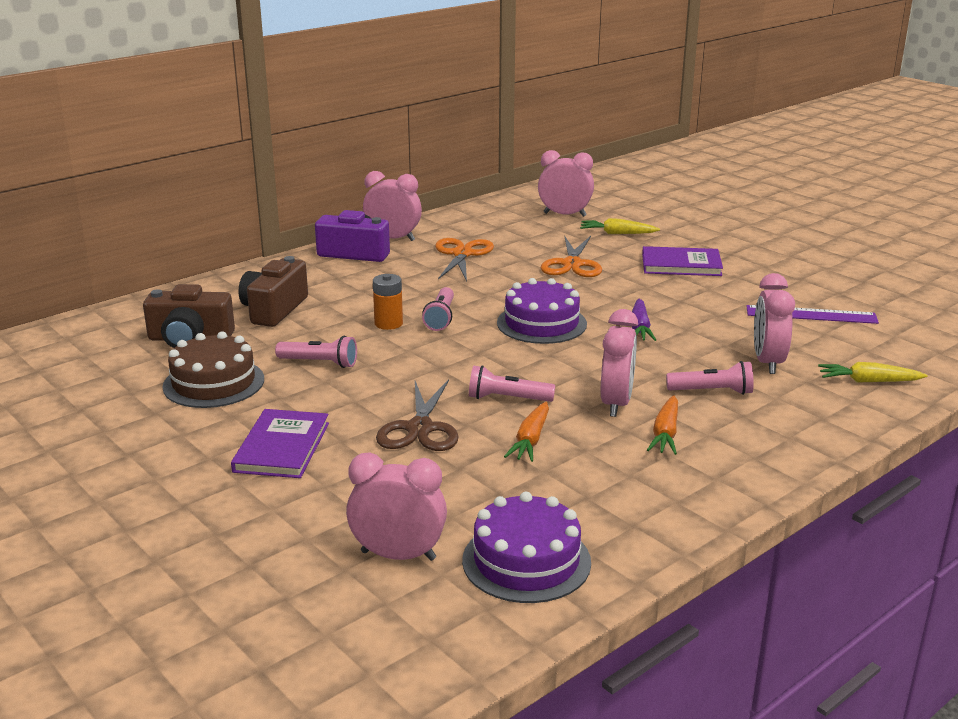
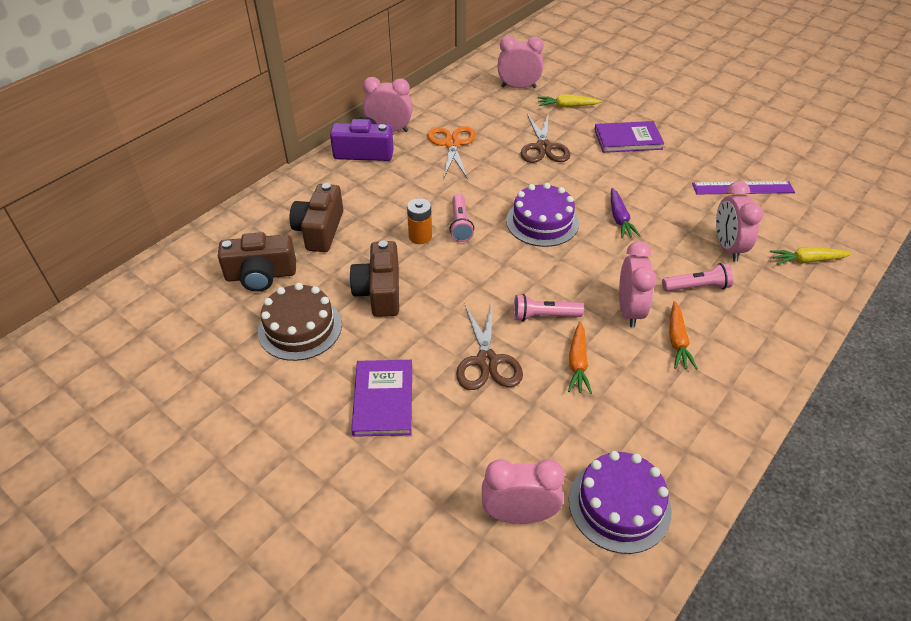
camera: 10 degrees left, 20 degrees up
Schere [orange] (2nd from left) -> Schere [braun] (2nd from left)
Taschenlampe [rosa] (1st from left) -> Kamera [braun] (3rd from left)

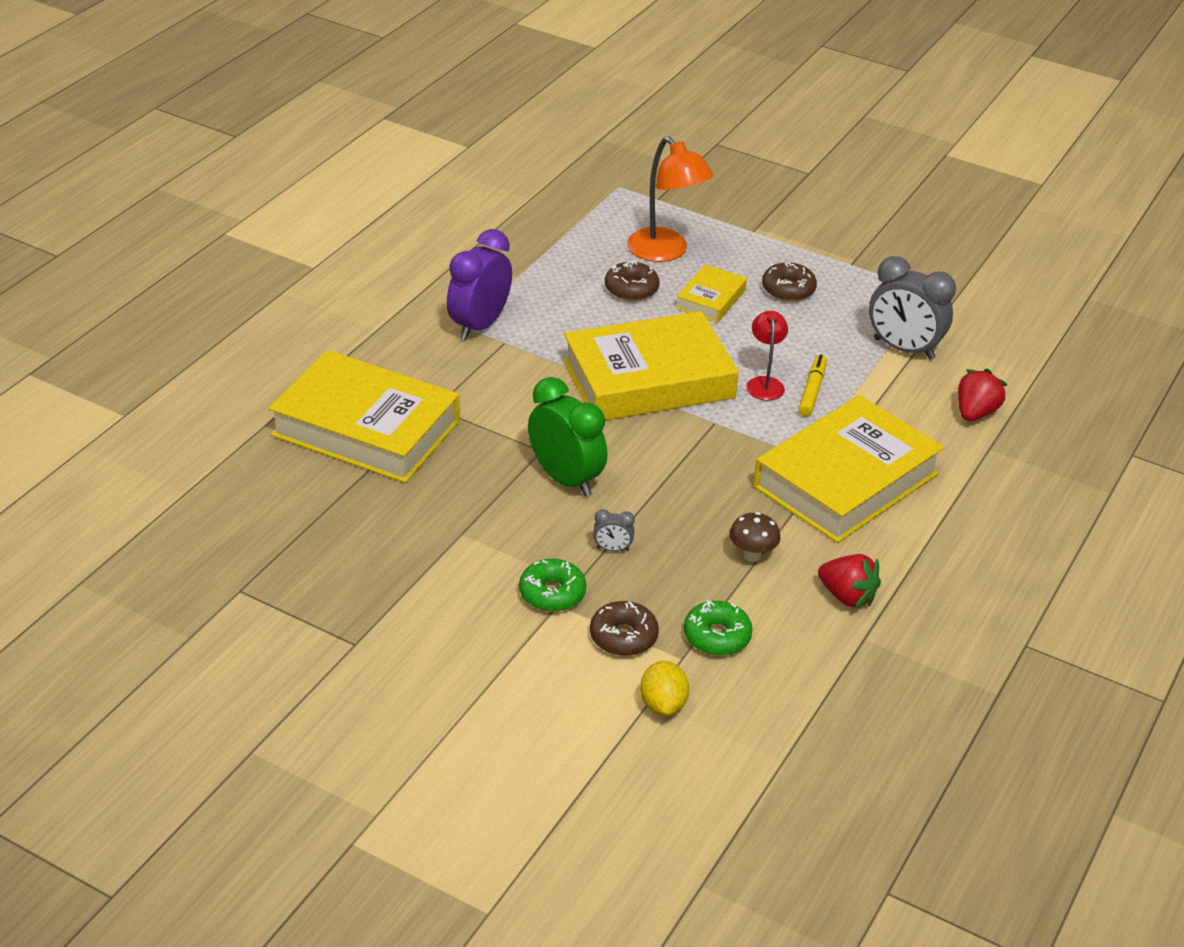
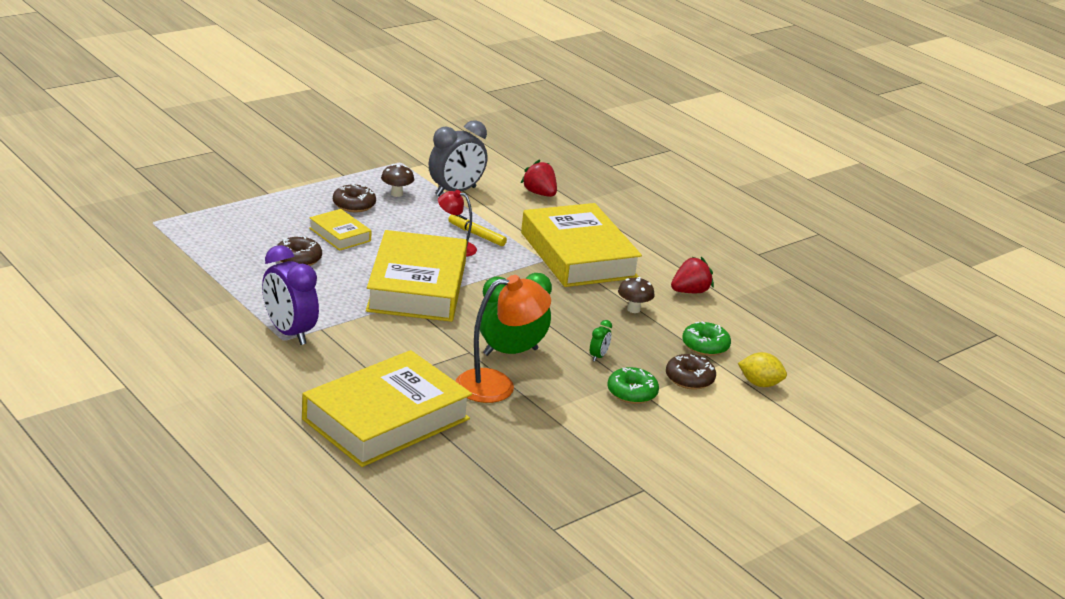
camera: 70 degrees left, 10 degrees down
Lampe [orange], moved
Wecker [grau] (1st from left) -> Wecker [grün] (2nd from left)
none -> Pilz [braun] (1st from left)

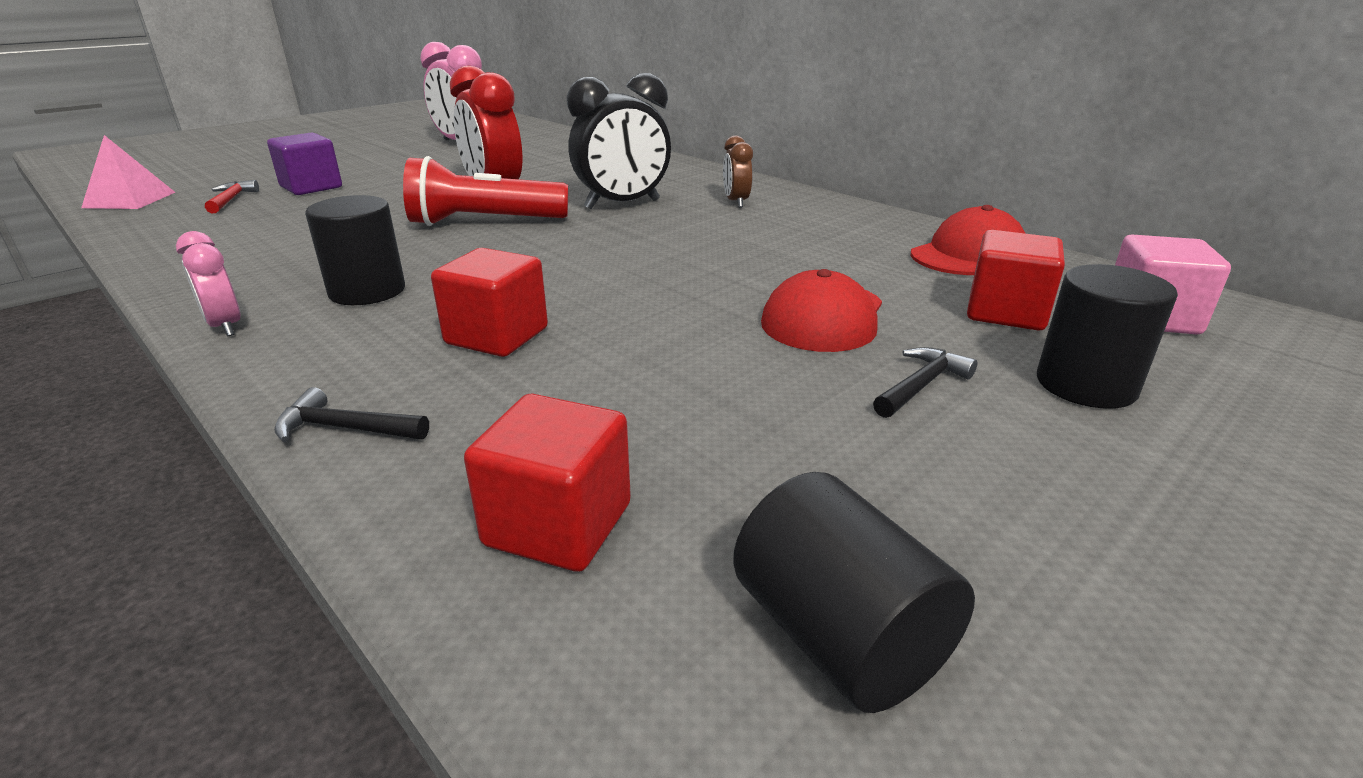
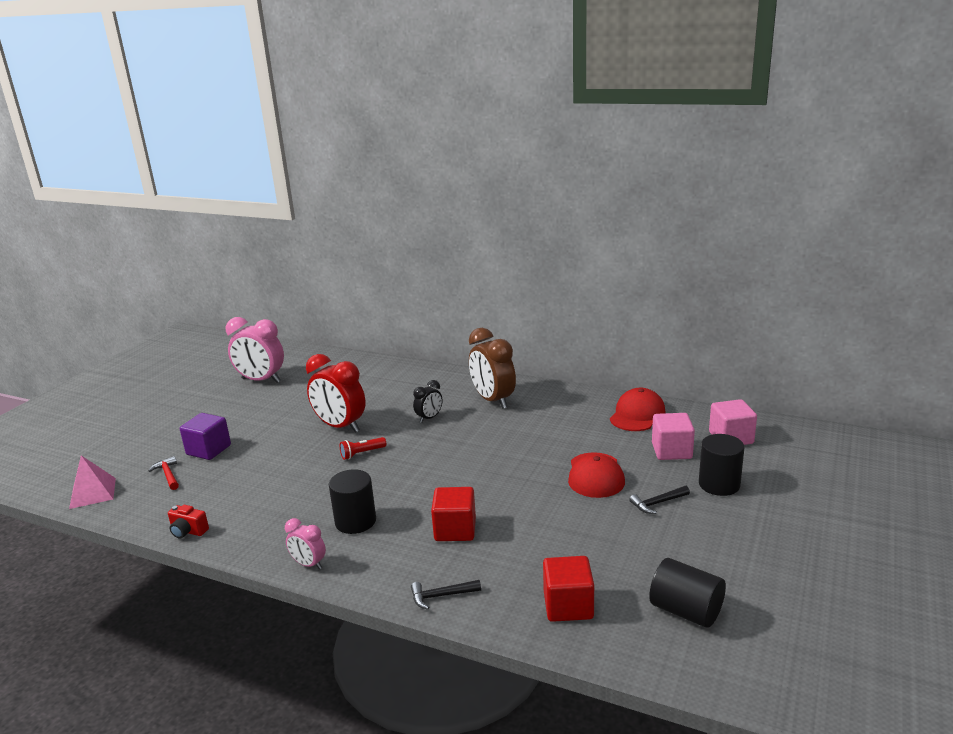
camera: 20 degrees left, 5 degrees down
Wecker [schwarz], x0.52
Wecker [braun], x1.94
Taschenlampe [rot], x0.47
Kubus [rot] (3rd from left) -> Kubus [rosa] (1st from left)
Hammer [schwarz] (2nd from left), 135 degrees counterclockwise
none -> Kamera [rot]

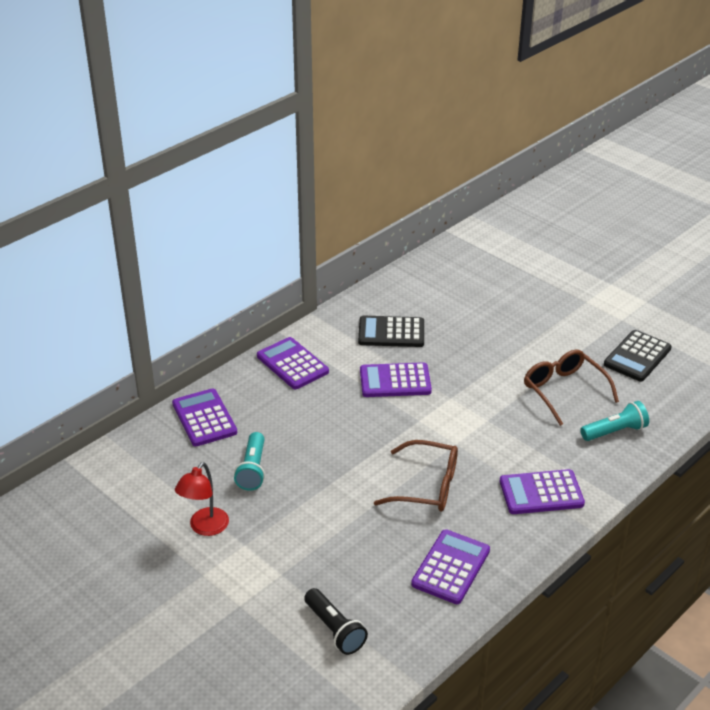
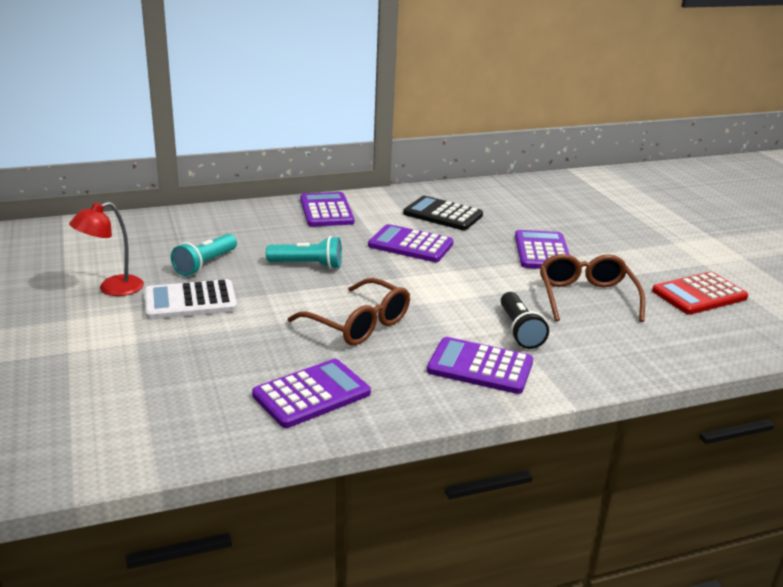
camera: 25 degrees right, 10 degrees down
Taschenrechner [schwarz] (2nd from left) -> Taschenrechner [rot]
Taschenrechner [lila] (1st from left in the first image) -> Taschenrechner [lila] (5th from left), moved
Taschenlampe [türkis] (2nd from left), moved
Taschenlampe [schwarz], moved
none -> Taschenrechner [weiß]

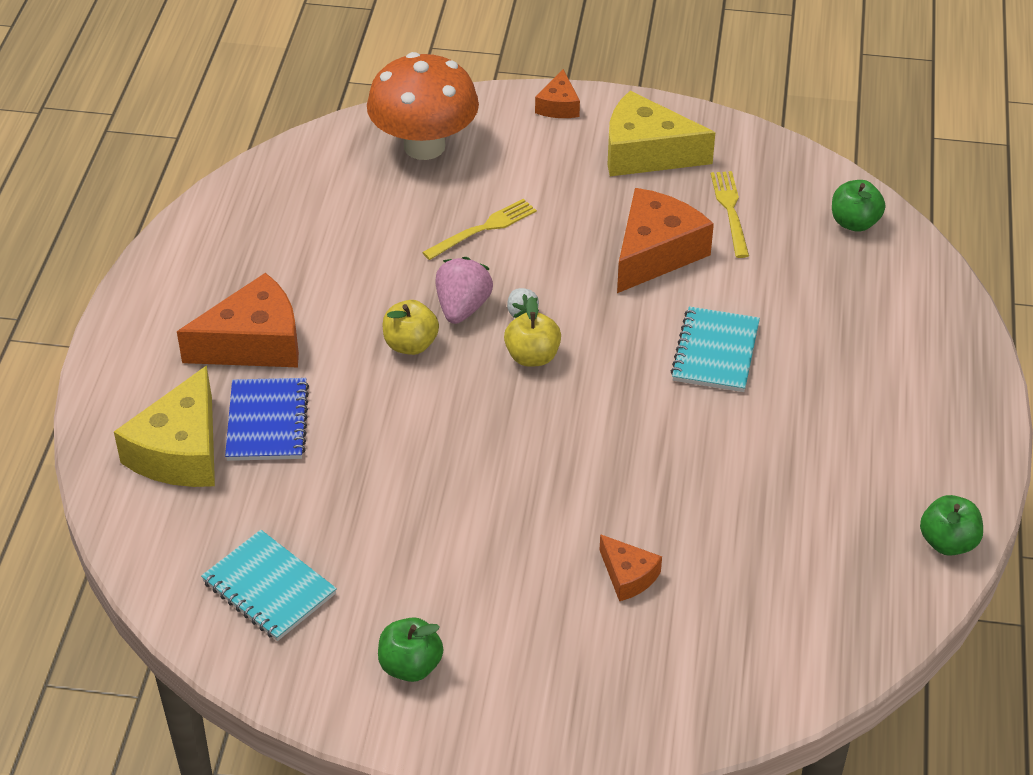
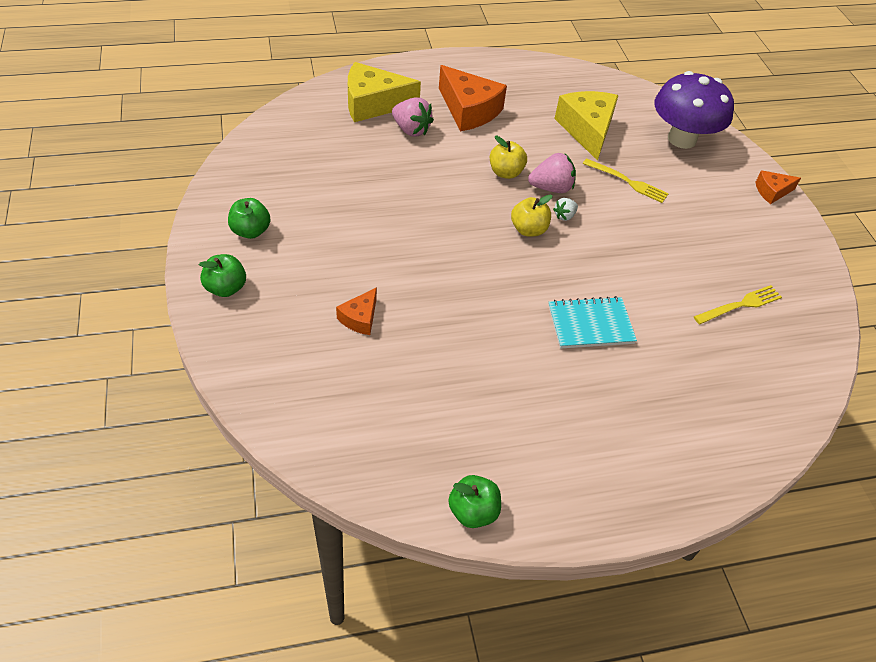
camera: 65 degrees right, 5 degrees up
Pilz [orange] -> Pilz [lila]
Käse [gelb] (2nd from left), moved
Apfel [grün] (2nd from left in the first image) -> Apfel [grün] (1st from left), moved
Käse [orange] (4th from left) -> none
Notizbuch [blau] -> Erdbeere [rosa] (1st from left)
Notizbuch [türkis] (1st from left) -> none

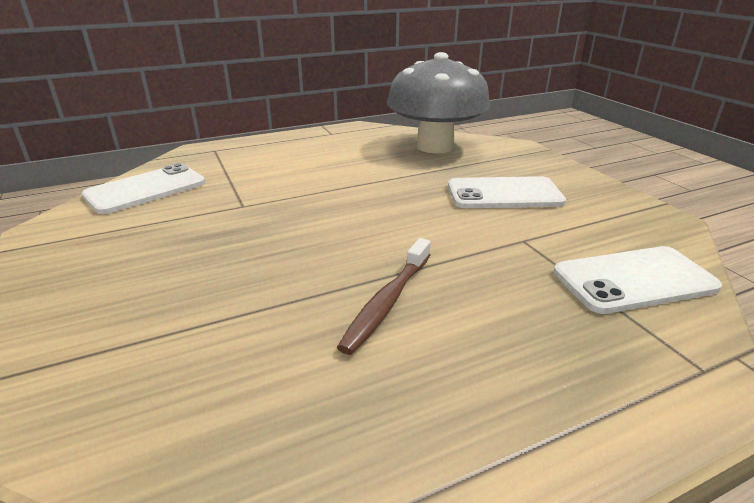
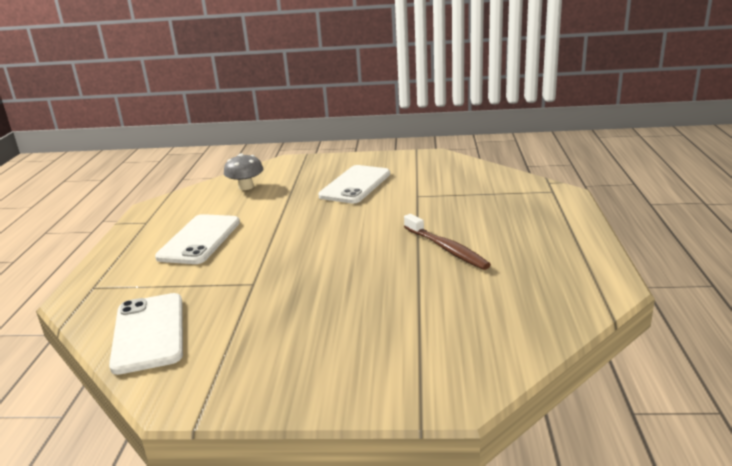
camera: 60 degrees left, 5 degrees down
Pilz [grau], x0.43
Handy [weiß] (3rd from left in the first image) -> Handy [weiß] (2nd from left), moved

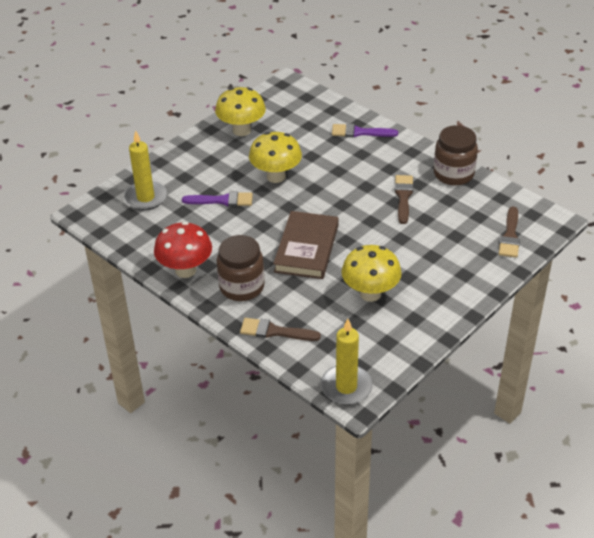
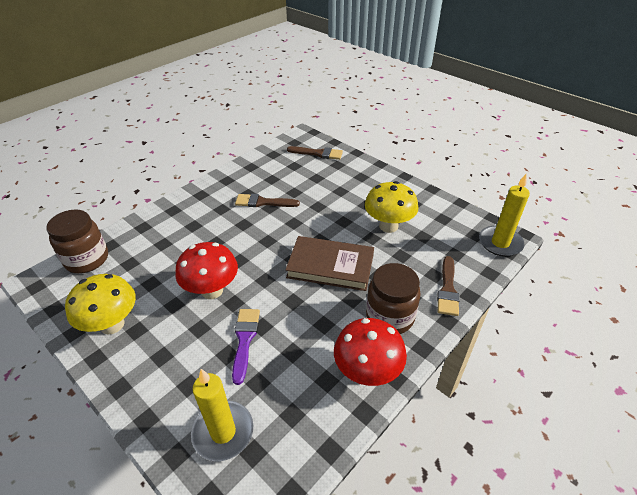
camera: 90 degrees left, 0 degrees up
Pinsel [lila] (2nd from left) -> none
Einmachglas [braun] (2nd from left in the first image) -> Einmachglas [braun] (1st from left), moved
Pilz [gelb] (2nd from left) -> Pilz [rot] (1st from left)

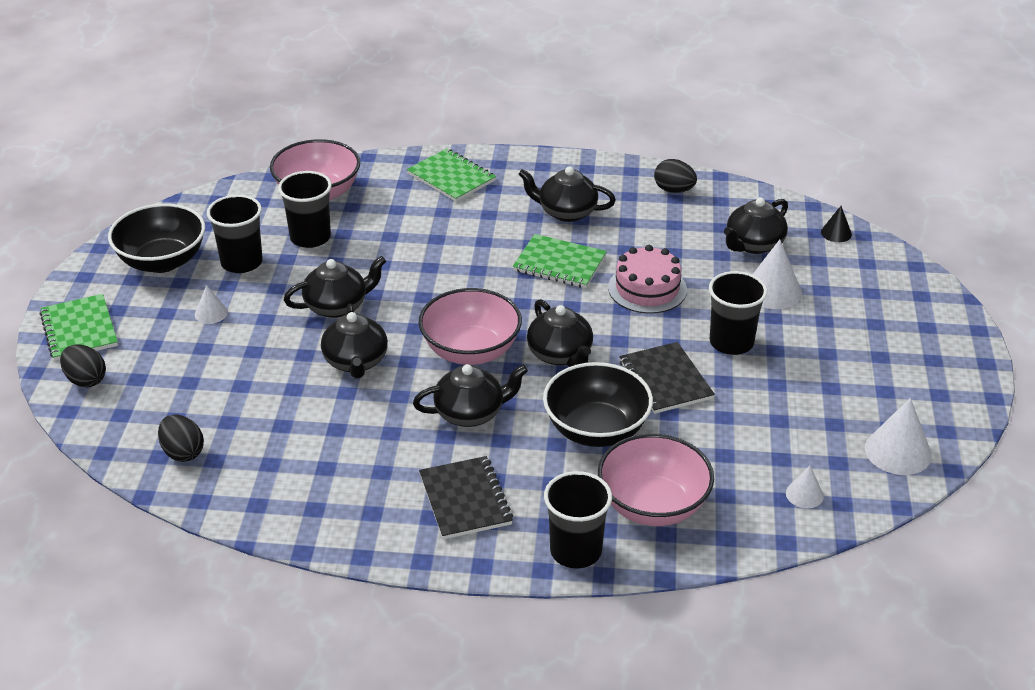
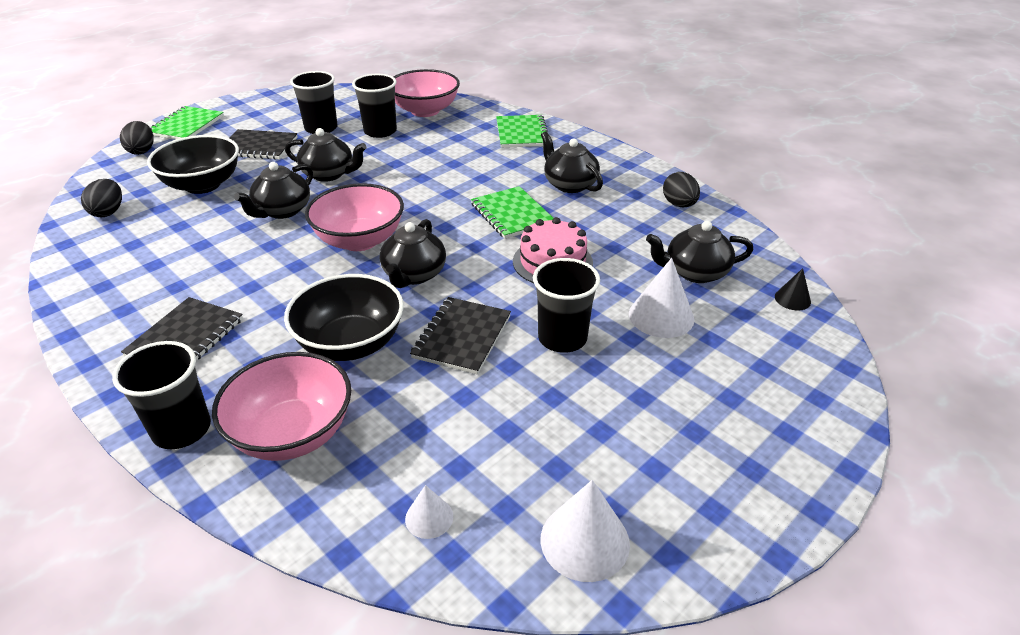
camera: 40 degrees right, 0 degrees up
Schüssel [schwarz] (1st from left), moved
Kegel [weiß] (1st from left) -> Notizbuch [schwarz] (2nd from left)
Teekanne [schwarz] (3rd from left) -> none

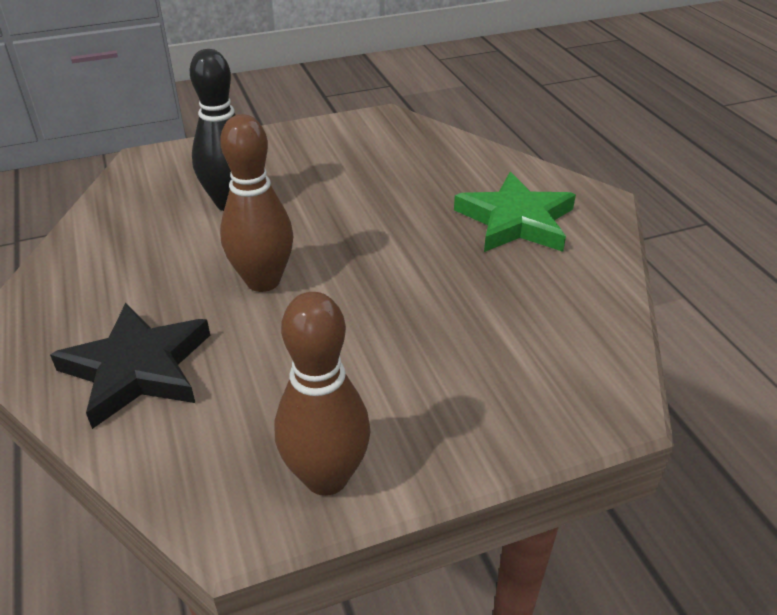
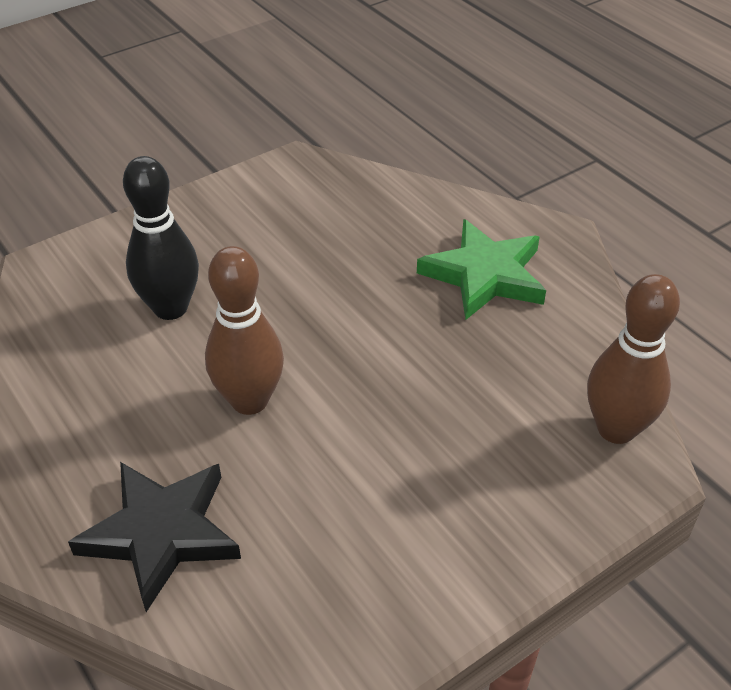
camera: 15 degrees left, 5 degrees up
Bowlingkegel [braun] (2nd from left), moved

